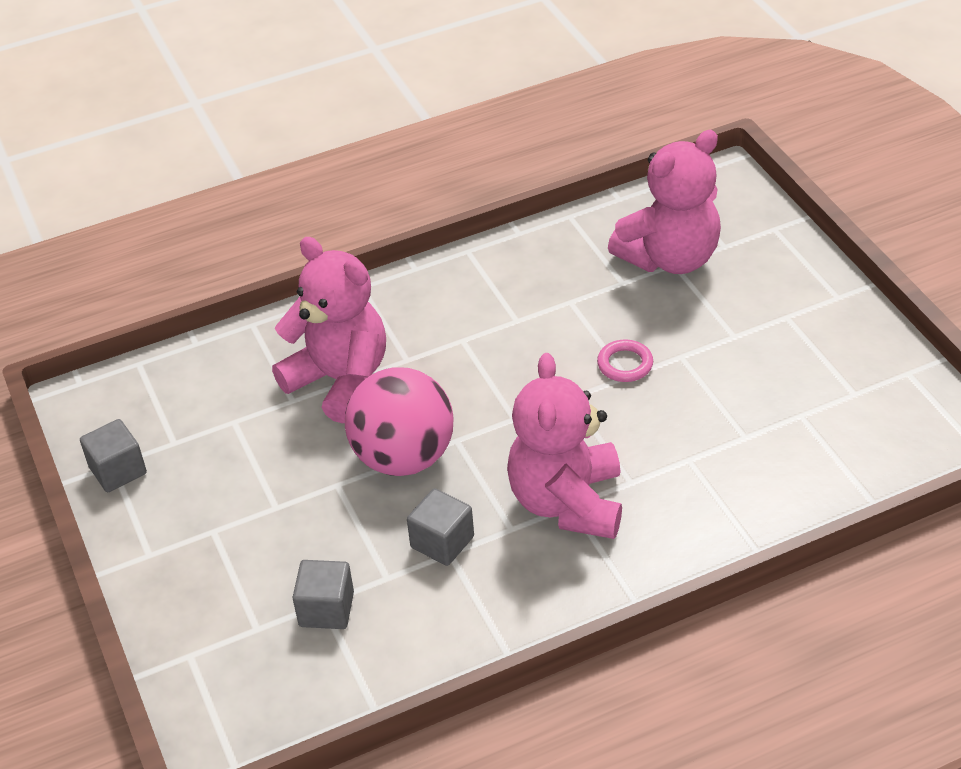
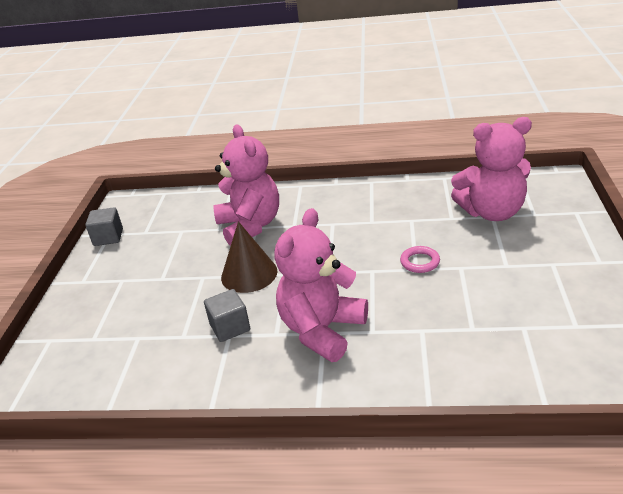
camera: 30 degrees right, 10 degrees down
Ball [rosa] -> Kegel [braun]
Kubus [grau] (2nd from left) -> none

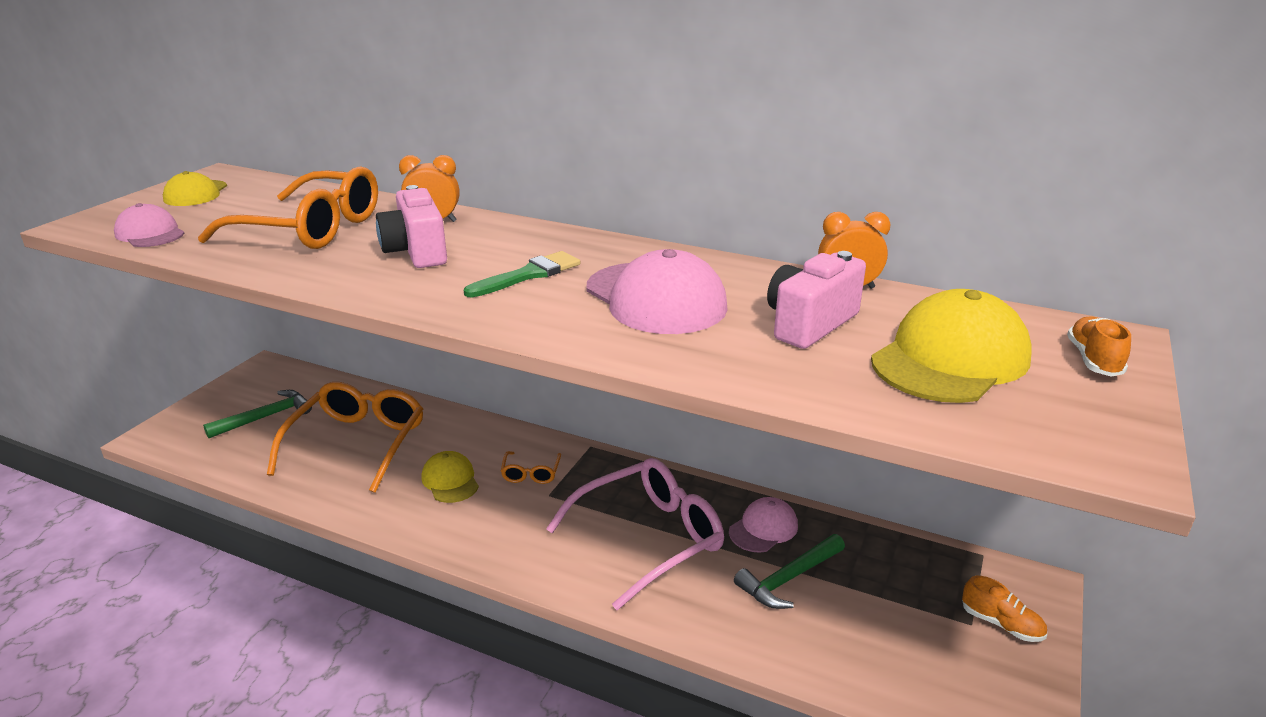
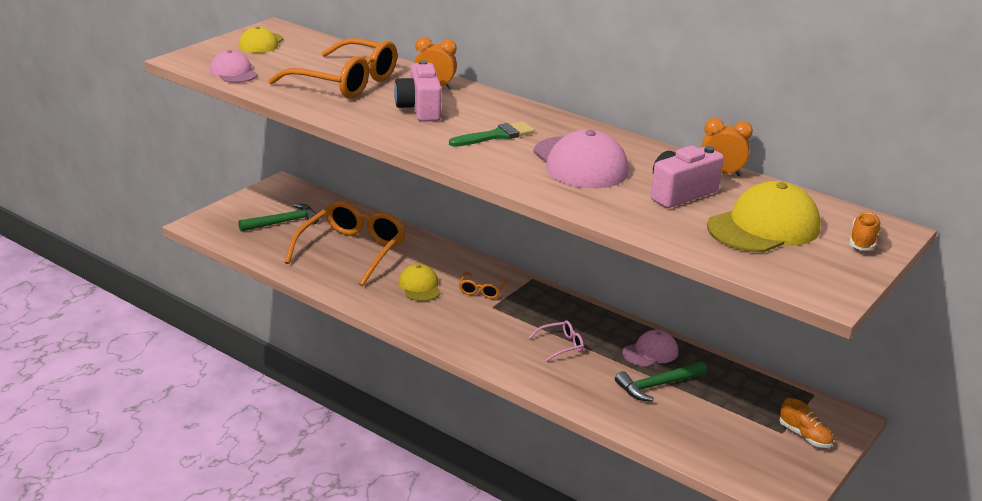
camera: 10 degrees right, 0 degrees up
Brille [rosa], x0.43

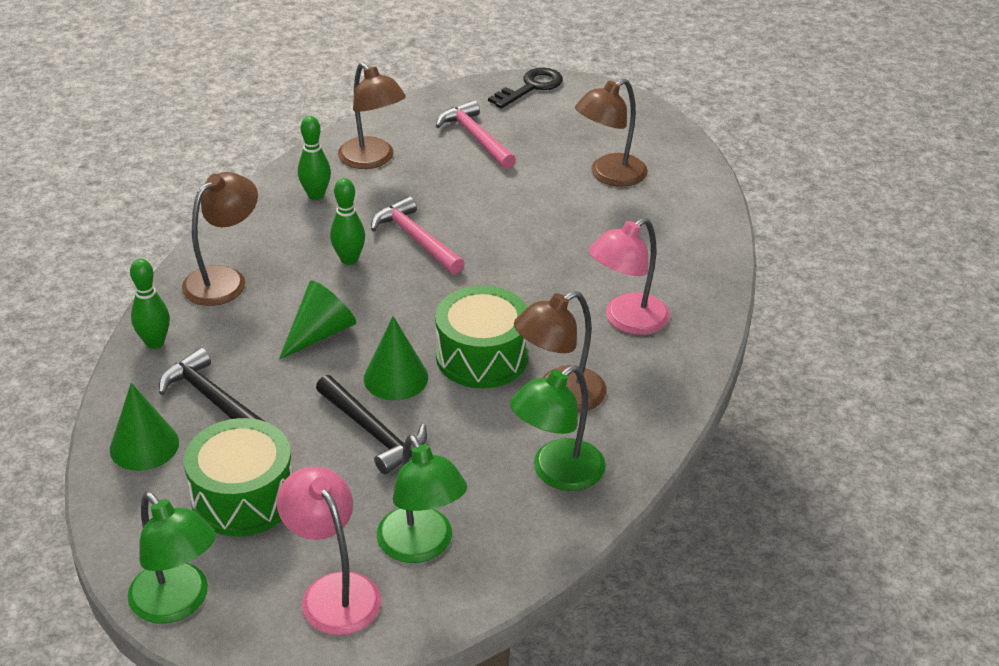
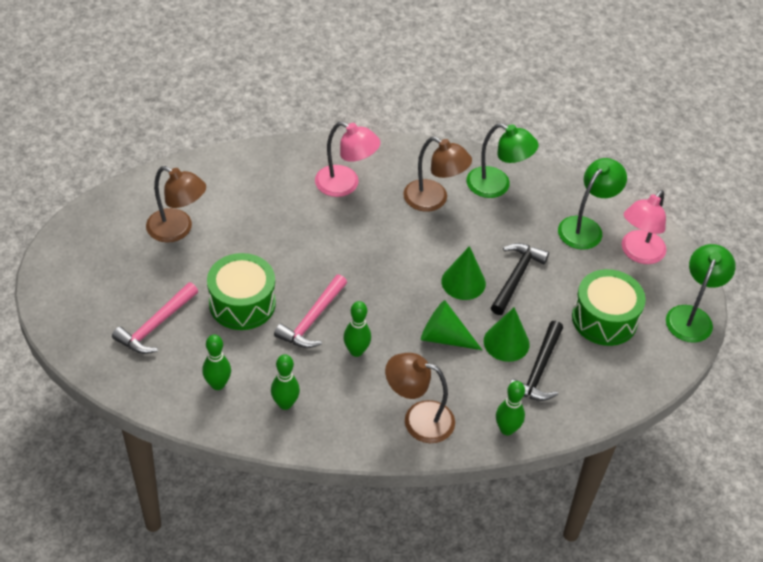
camera: 115 degrees left, 10 degrees up
Lampe [braun] (2nd from left) -> Bowlingkegel [grün] (1st from left)
Schlüssel [schwarz] -> none
Trommel [grün] (2nd from left in the first image) -> Trommel [grün] (1st from left), moved
Kegel [grün] (1st from left in the first image) -> Kegel [grün] (3rd from left), moved

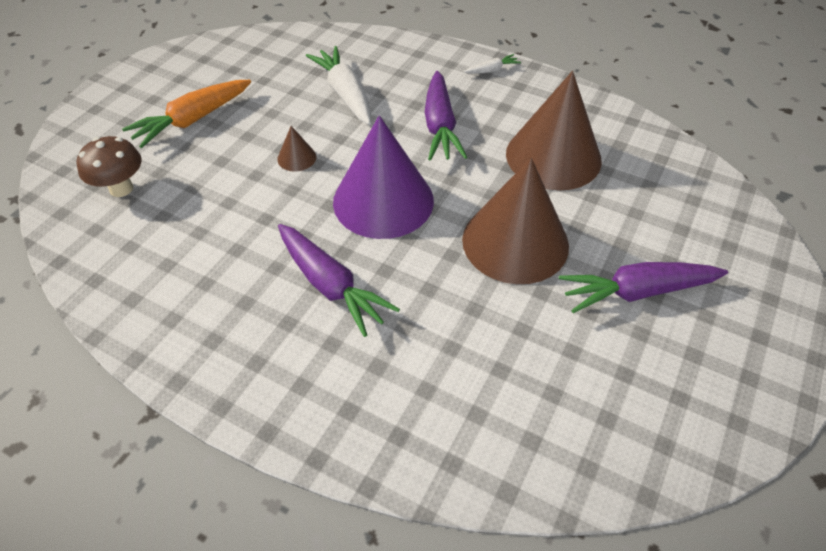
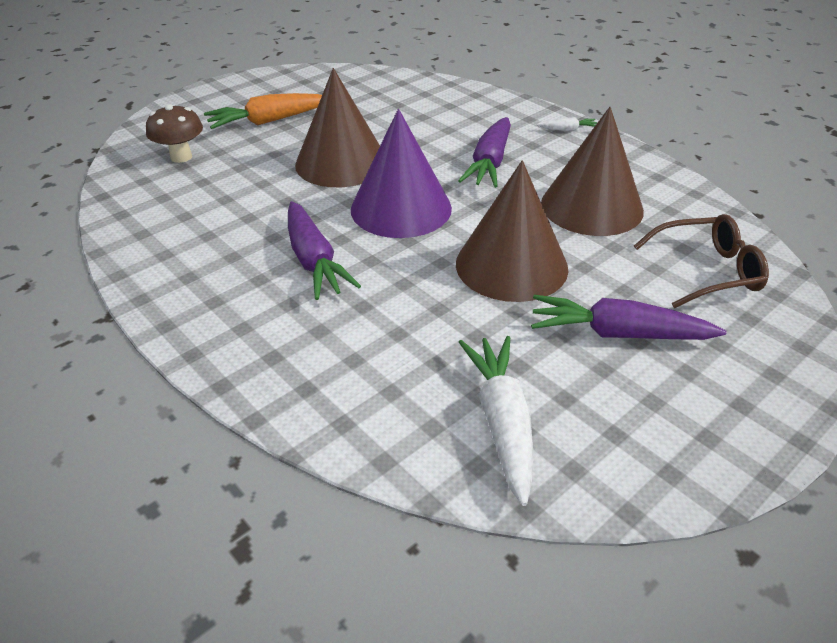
camera: 20 degrees right, 10 degrees down
Karotte [weiß] (1st from left), moved
Kegel [braun] (1st from left), x2.45
none -> Brille [braun]

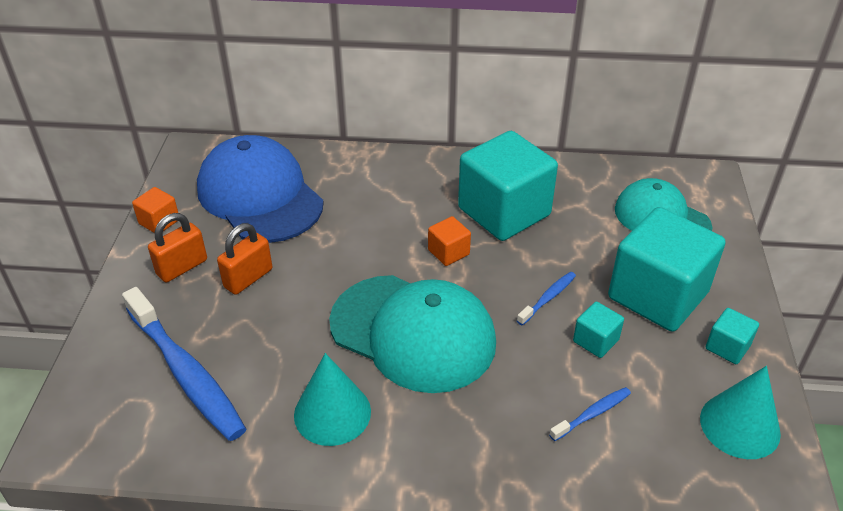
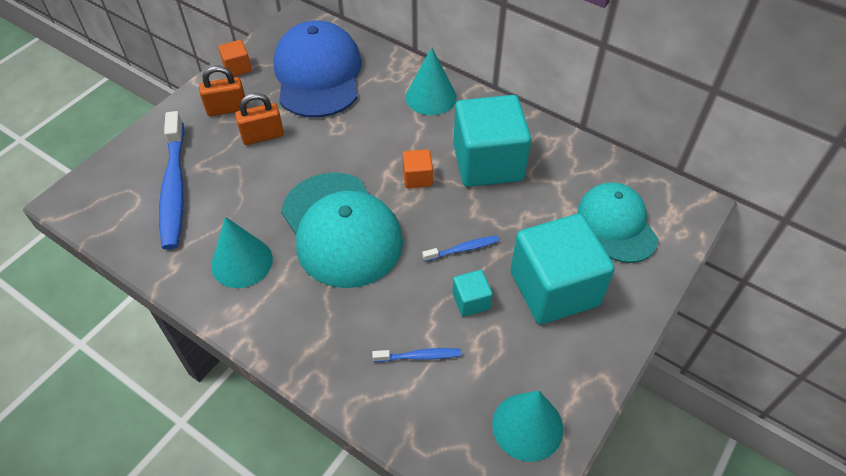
camera: 30 degrees right, 10 degrees up
Kubus [türkis] (4th from left) -> none
none -> Kegel [türkis] (2nd from left)

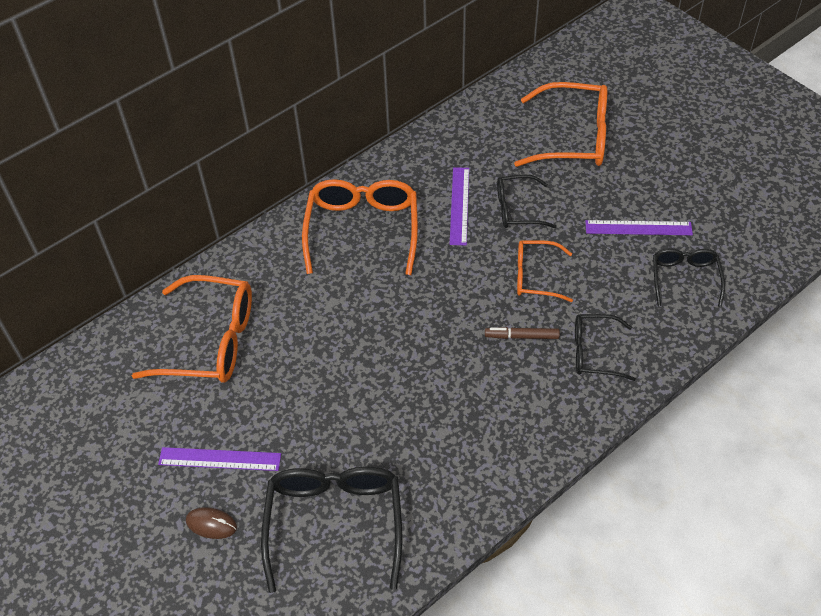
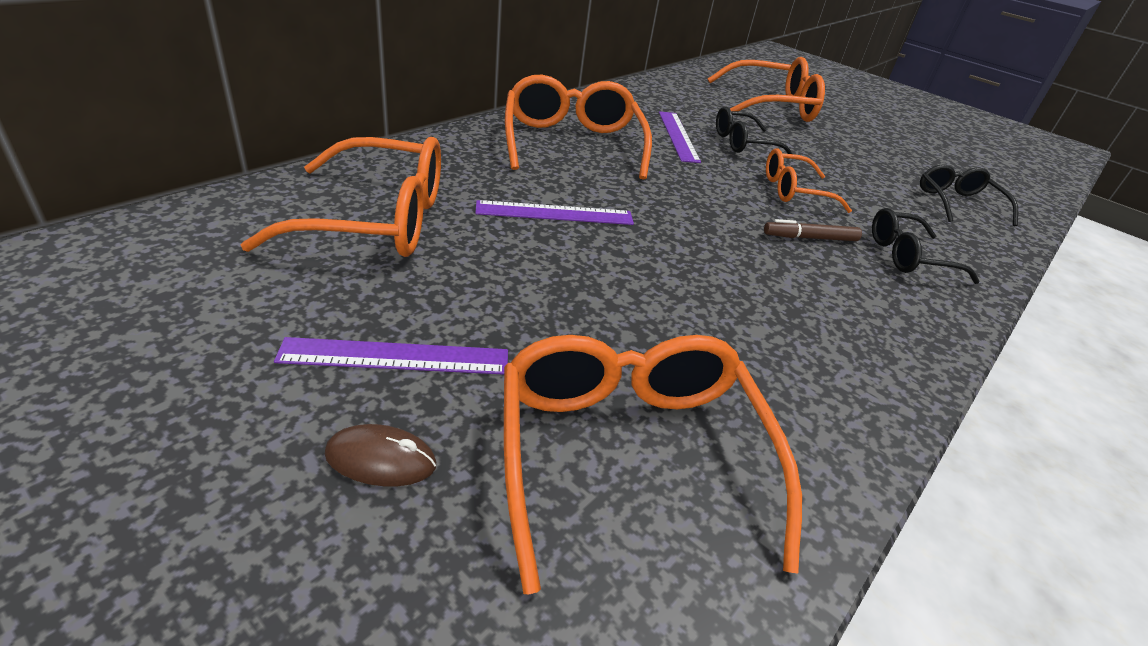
camera: 15 degrees left, 15 degrees down
Lineal [lila] (3rd from left in the first image) -> Lineal [lila] (2nd from left), moved
Brille [schwarz] (1st from left) -> Brille [orange] (3rd from left)

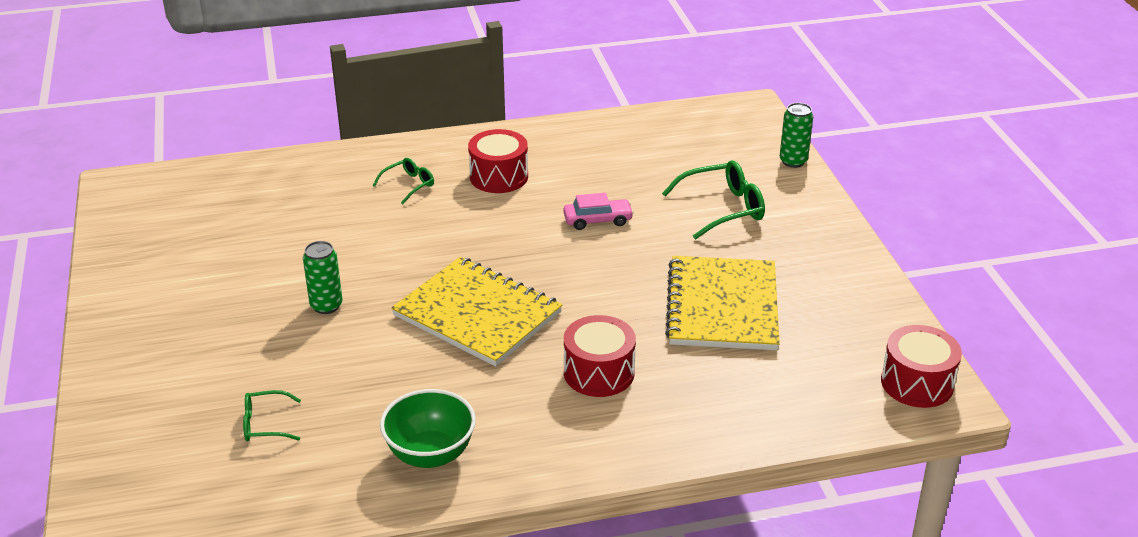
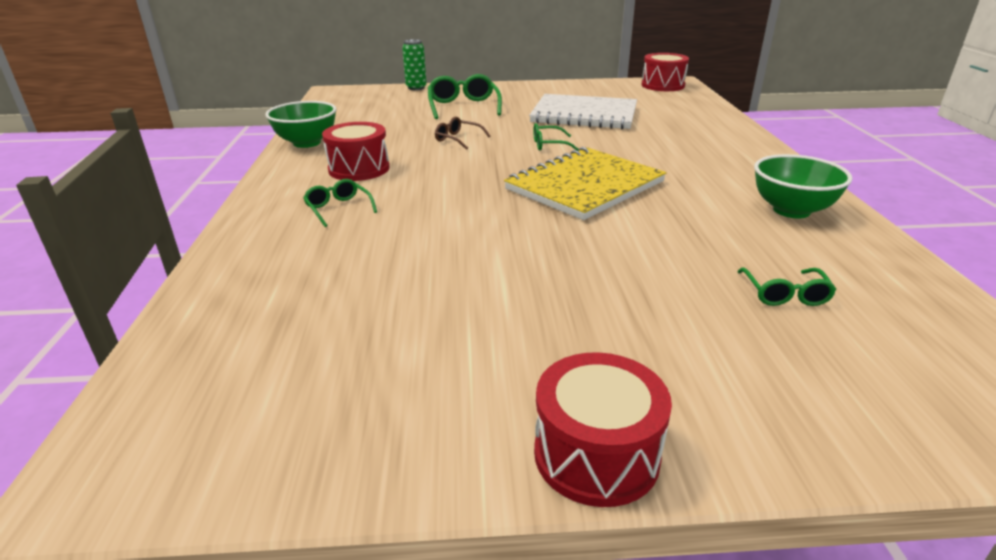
camera: 80 degrees left, 5 degrees down
Auto [rosa] -> Brille [braun]
Dose [grün] (1st from left) -> none
Notizbuch [gelb] (2nd from left) -> Notizbuch [weiß]
Trommel [rot] (2nd from left), moved
none -> Schüssel [grün] (1st from left)
none -> Brille [grün] (3rd from left)

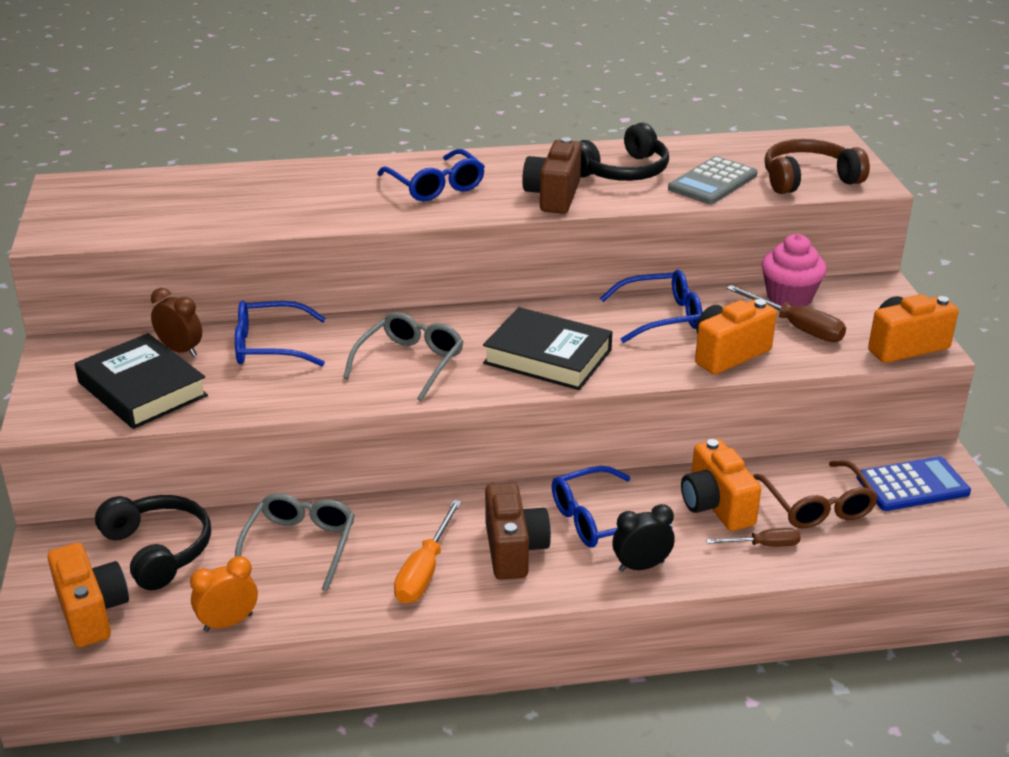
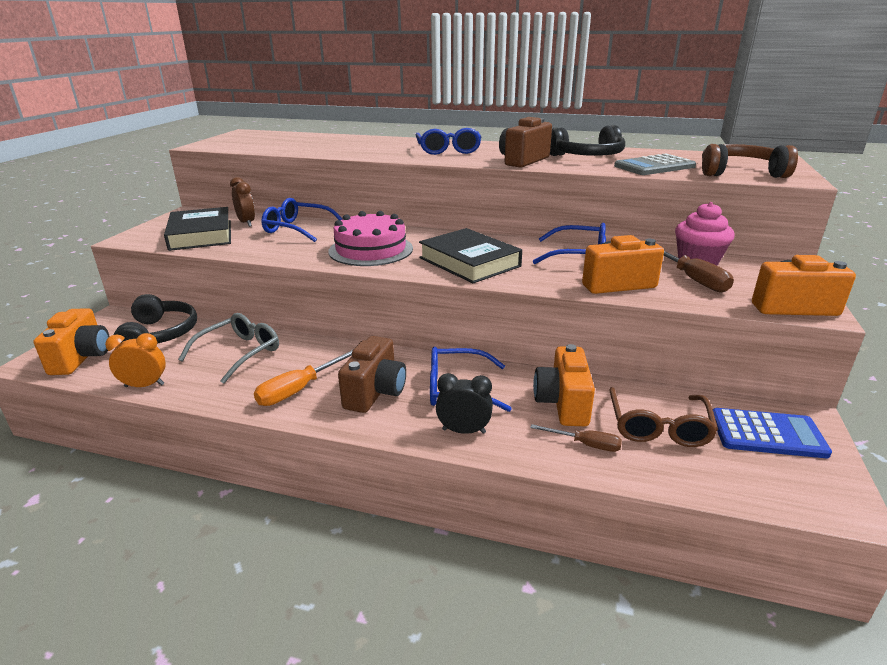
camera: 25 degrees right, 5 degrees down
Brille [grau] (2nd from left) -> Kuchen [rosa]

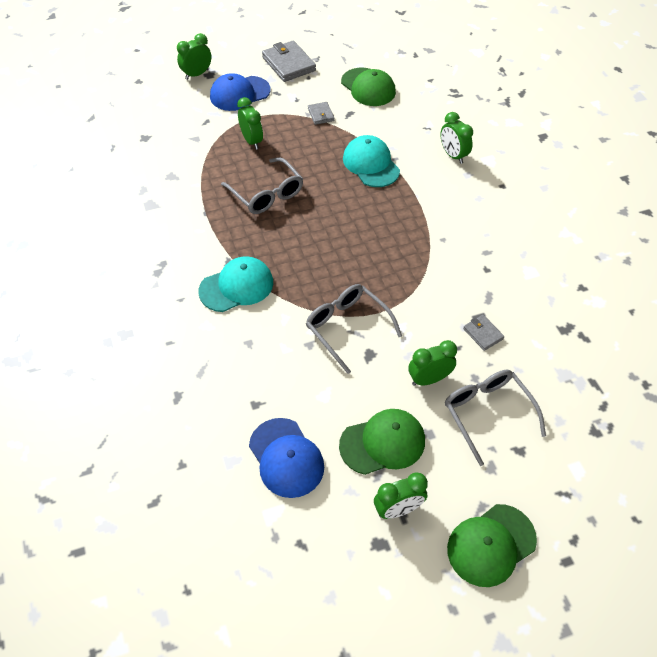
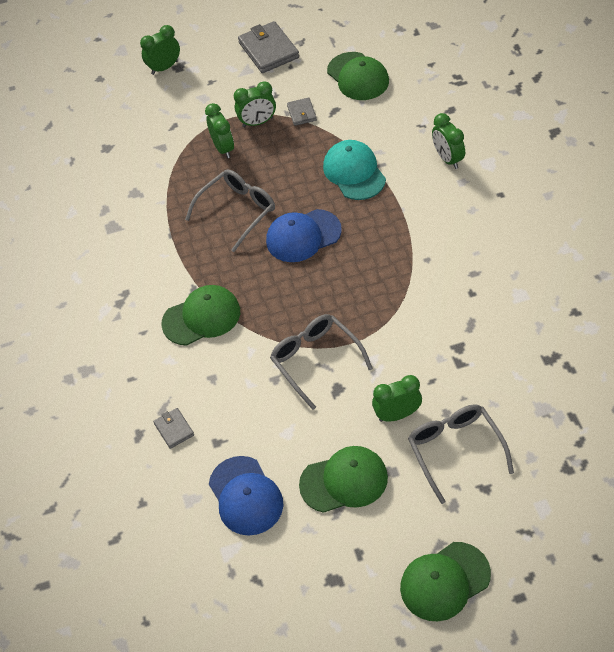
camera: 10 degrees right, 0 degrees up
Kappe [blau] (1st from left in the first image) -> Kappe [blau] (2nd from left), moved
Brille [grau] (1st from left), 105 degrees counterclockwise
Kappe [türkis] (1st from left) -> Kappe [grün] (1st from left)
Geldbörse [grau] (3rd from left in the first image) -> Geldbörse [grau] (1st from left), moved
Wecker [grün] (3rd from left), moved

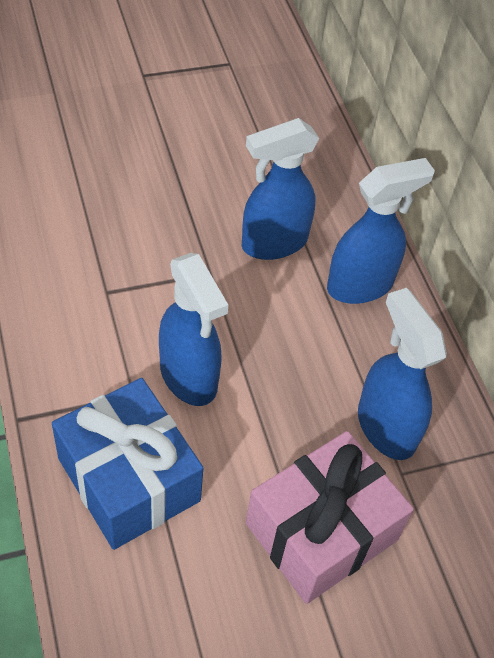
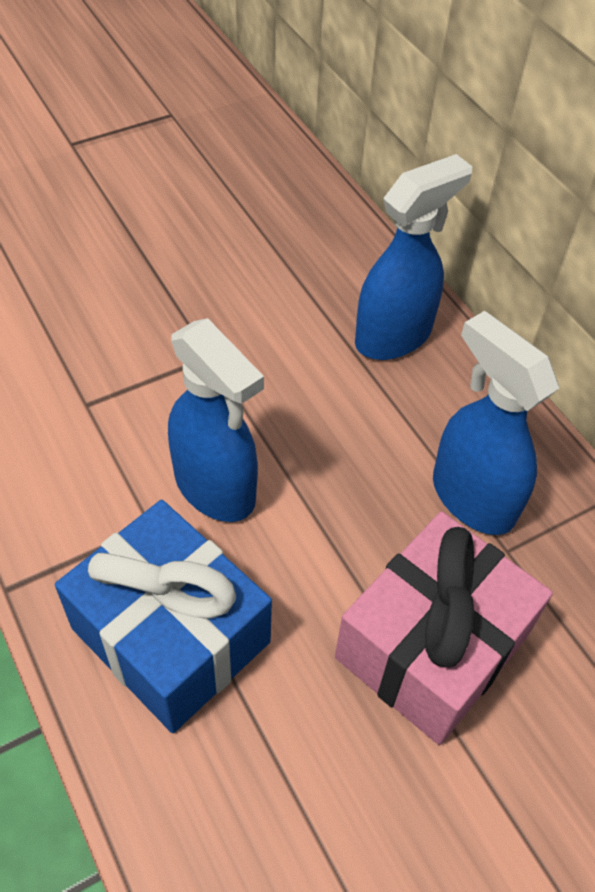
camera: 10 degrees left, 0 degrees up
Sprühflasche [blau] (2nd from left) -> none

